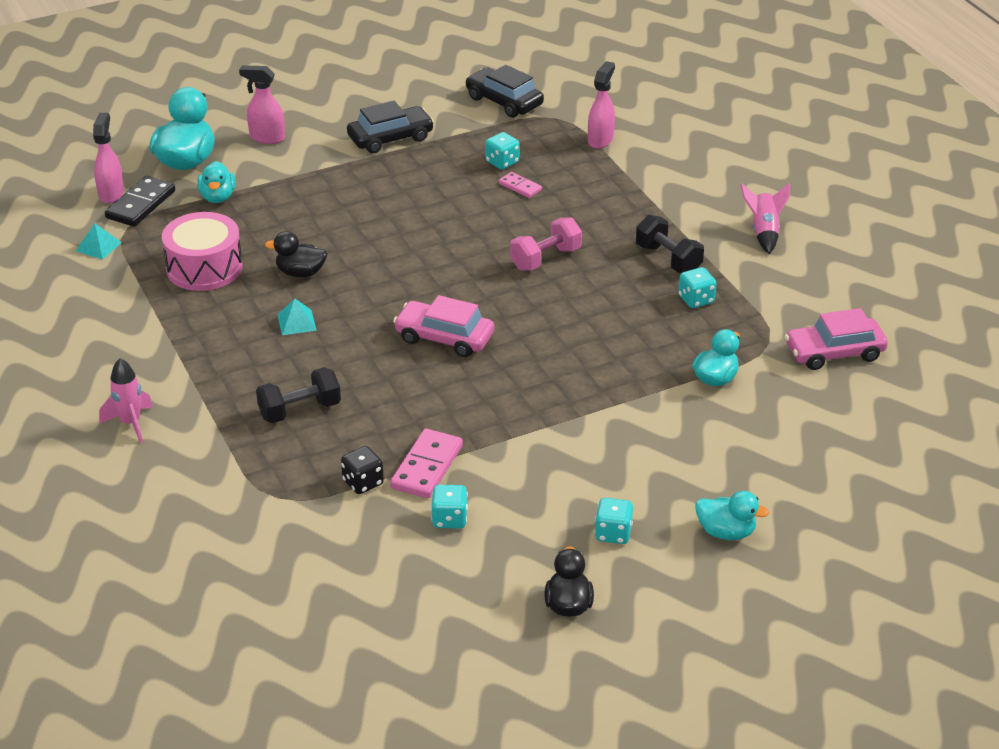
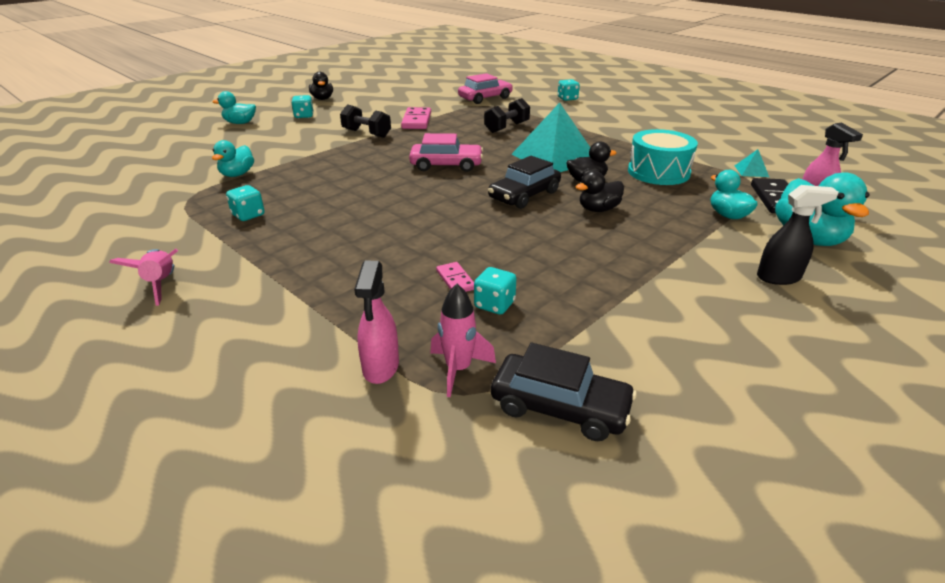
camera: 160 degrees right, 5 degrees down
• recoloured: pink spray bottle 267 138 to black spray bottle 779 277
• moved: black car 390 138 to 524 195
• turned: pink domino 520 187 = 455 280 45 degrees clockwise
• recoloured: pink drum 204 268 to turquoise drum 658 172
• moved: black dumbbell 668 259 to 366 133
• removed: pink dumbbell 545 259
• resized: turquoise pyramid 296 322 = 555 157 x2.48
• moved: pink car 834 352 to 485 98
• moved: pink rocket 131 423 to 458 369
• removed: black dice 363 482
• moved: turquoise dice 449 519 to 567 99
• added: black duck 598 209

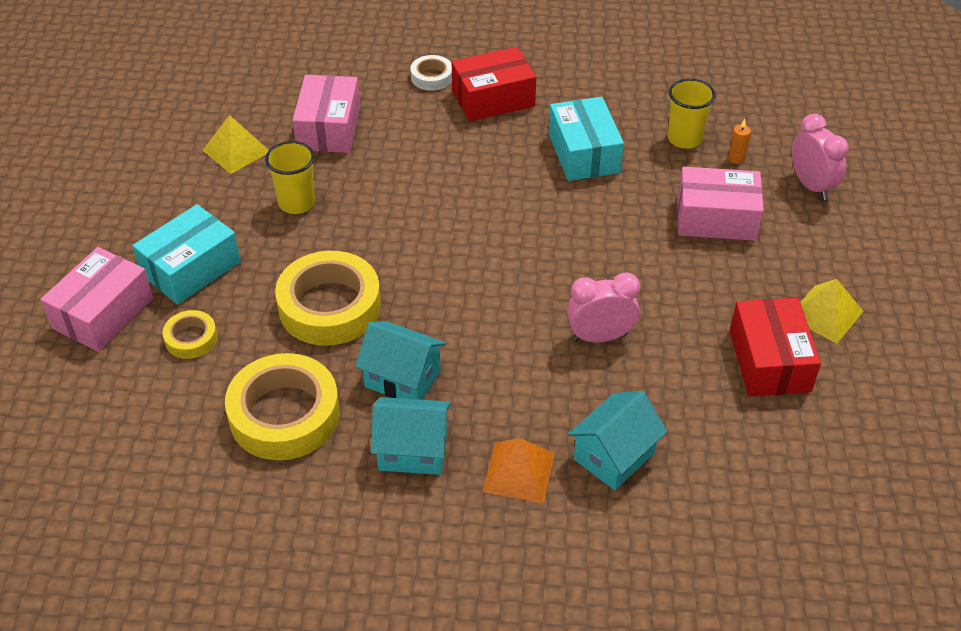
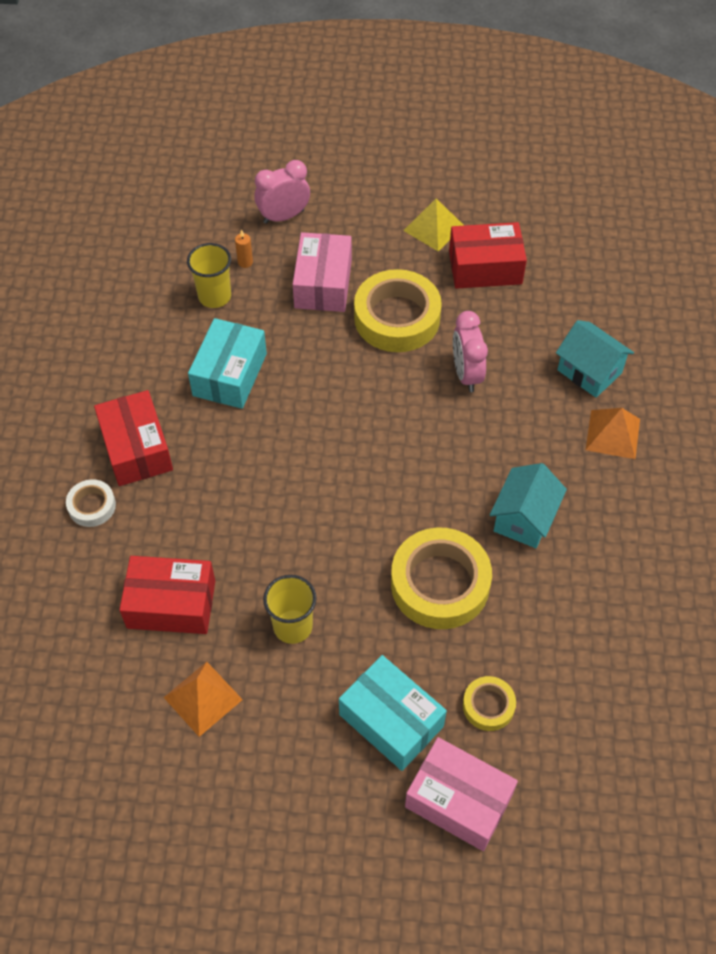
camera: 90 degrees left, 10 degrees up
• recoloured: pink box 329 128 to red box 171 604
• turned: turquoise box 584 153 = 230 374 60 degrees counterclockwise
• recoloured: yellow pyramid 236 151 to orange pyramid 203 698
• moved: yellow tape 284 414 to 397 318
• removed: turquoise house 412 450

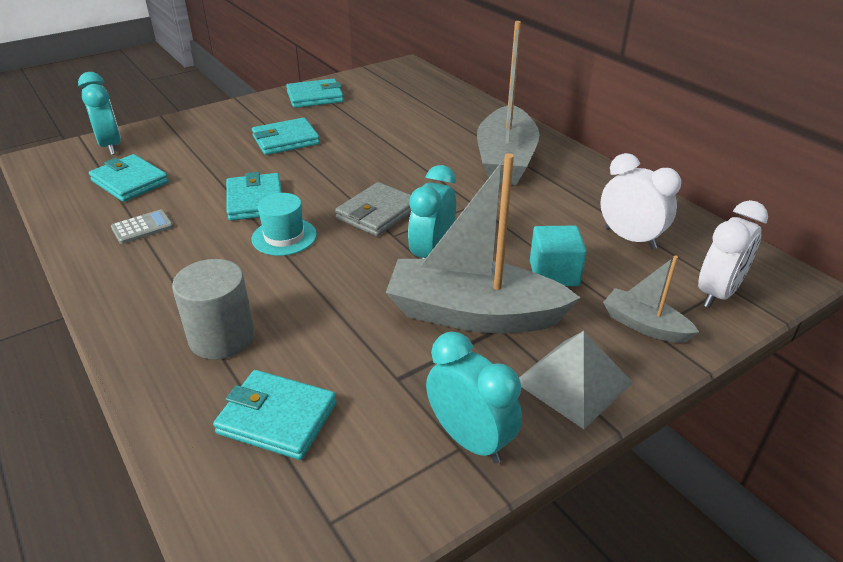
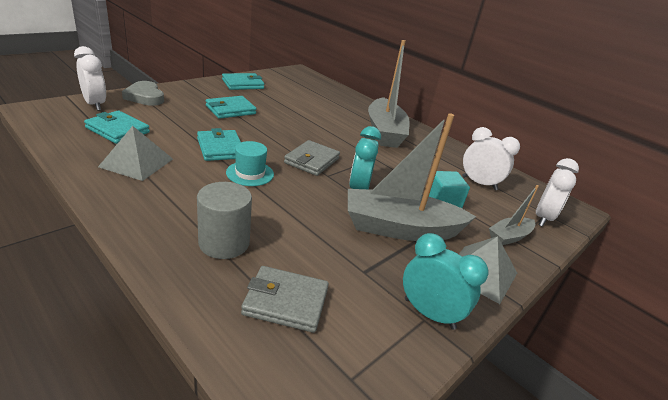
camera: 15 degrees left, 5 degrees down
• recoloured: turquoise clock 110 146 to white clock 95 104
• replaced: grey calculator 142 227 to grey pyramid 137 162
• turned: grey boat 644 325 = 509 237 60 degrees counterclockwise
• recoloured: turquoise wallet 277 418 to grey wallet 285 302
• added: grey heart 145 97

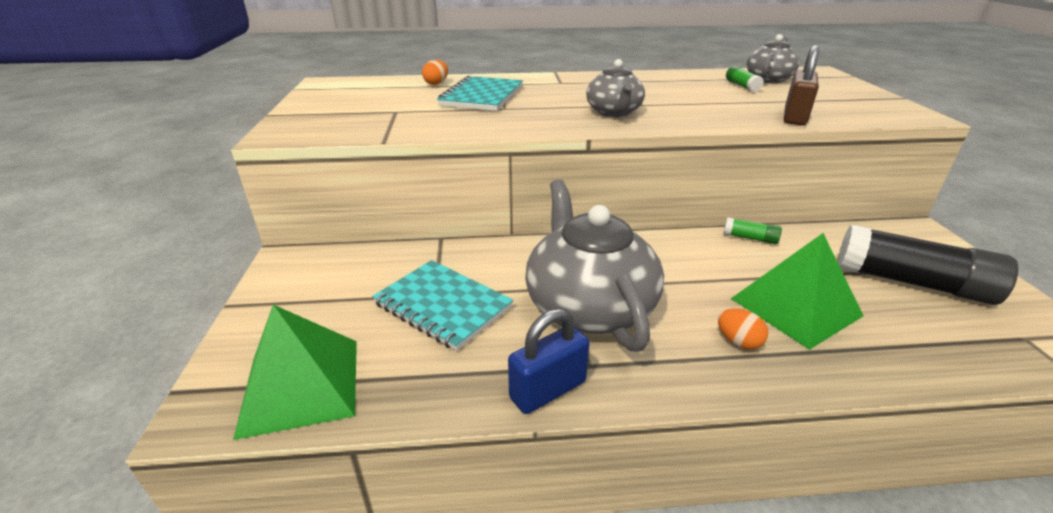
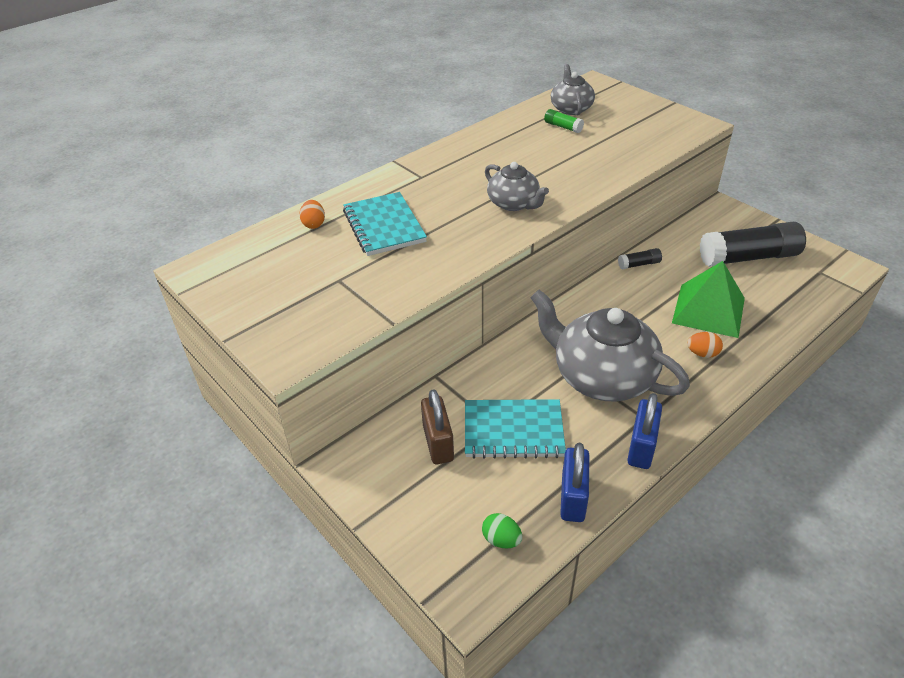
camera: 35 degrees left, 10 degrees up
• moved: brown padlock 795 117 to 438 443
• recoloured: green glue stick 750 238 to black glue stick 639 264
• replaced: green pyramid 301 385 to green egg 501 540
• added: blue padlock 573 497

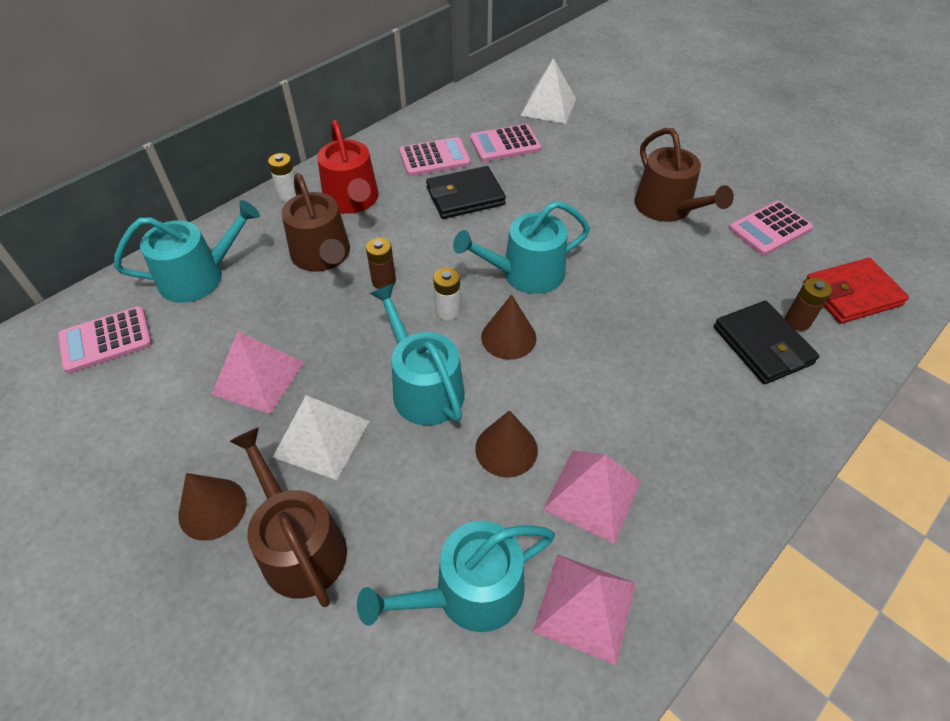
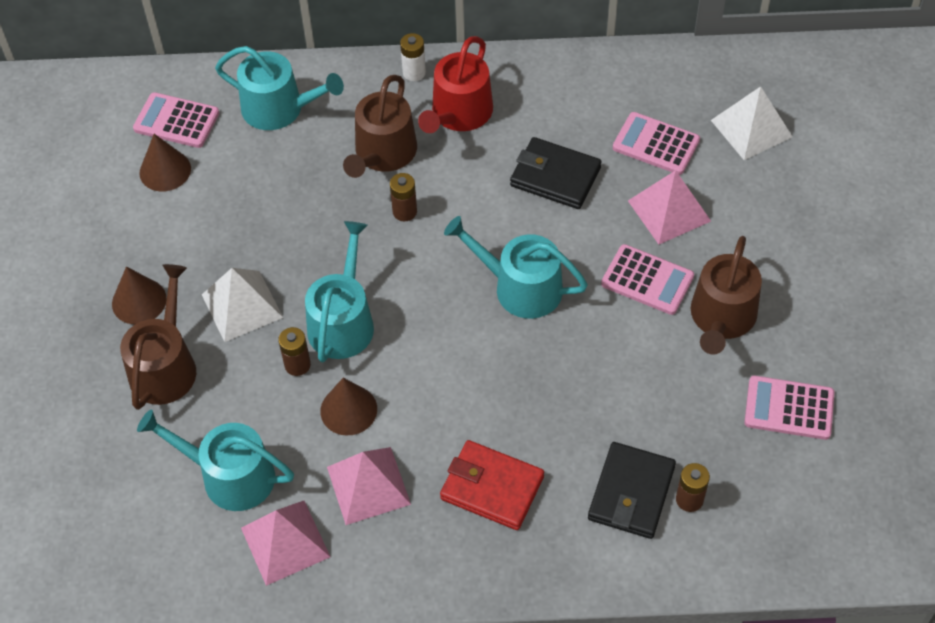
camera: 45 degrees right, 5 degrees up
• moved: pink calculator 434 158 to 647 280
• moved: red wallet 851 294 to 492 487
• removed: white battery 448 311
• moved: brown cone 508 337 to 165 170
• moved: pink pyramid 258 378 to 669 211
• added: brown battery 297 365

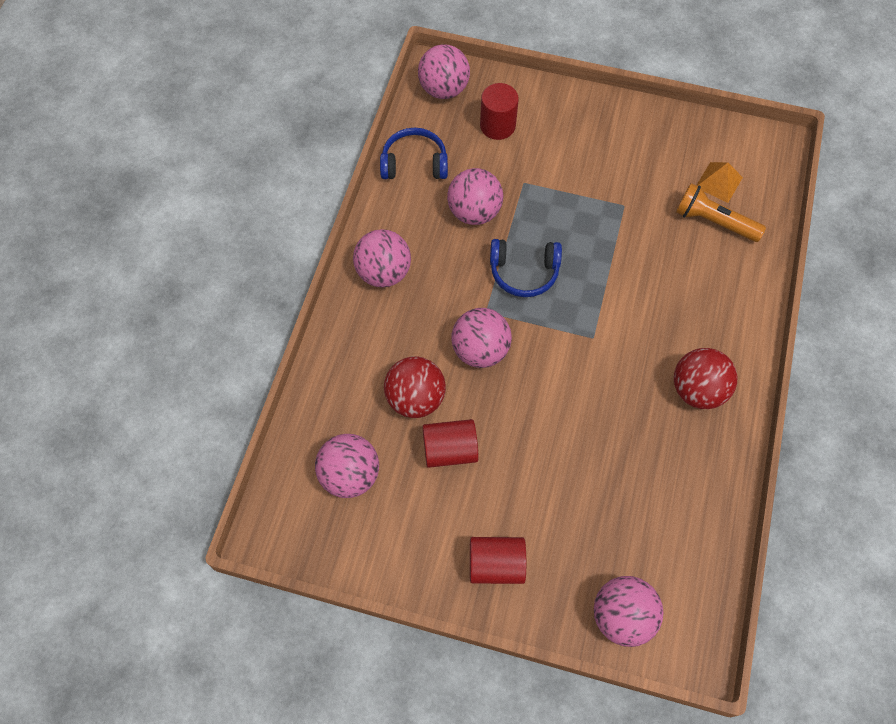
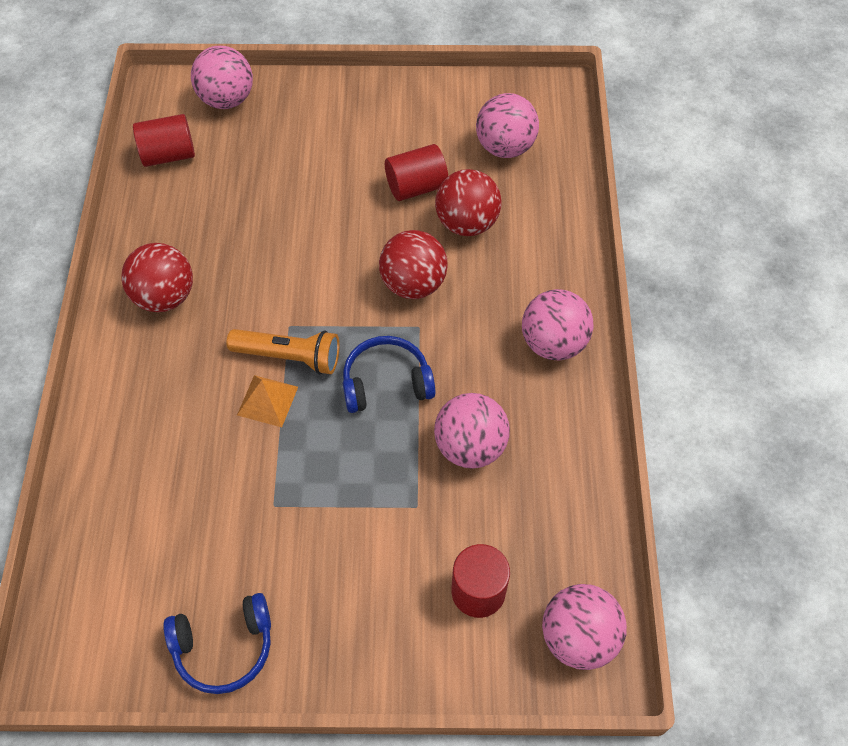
camera: 165 degrees right, 5 degrees down
• moved: blue headphones 414 163 to 224 647
• moved: orange pyramid 719 182 to 267 401
• moved: orange flashlight 714 222 to 289 357
• recoloured: pink ball 480 350 to red ball 413 284
• moved: red cylinder 496 565 to 168 155

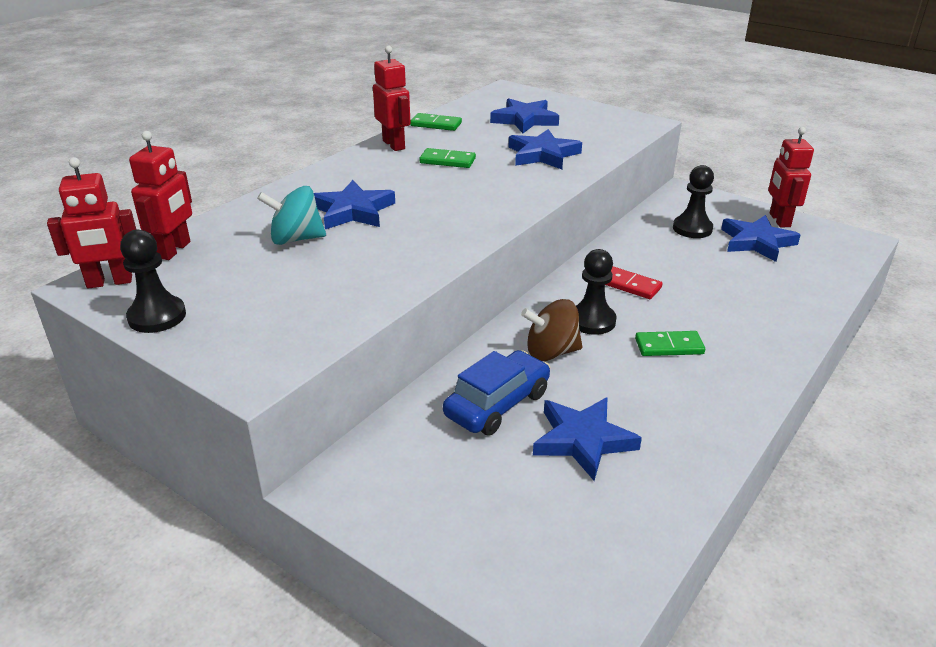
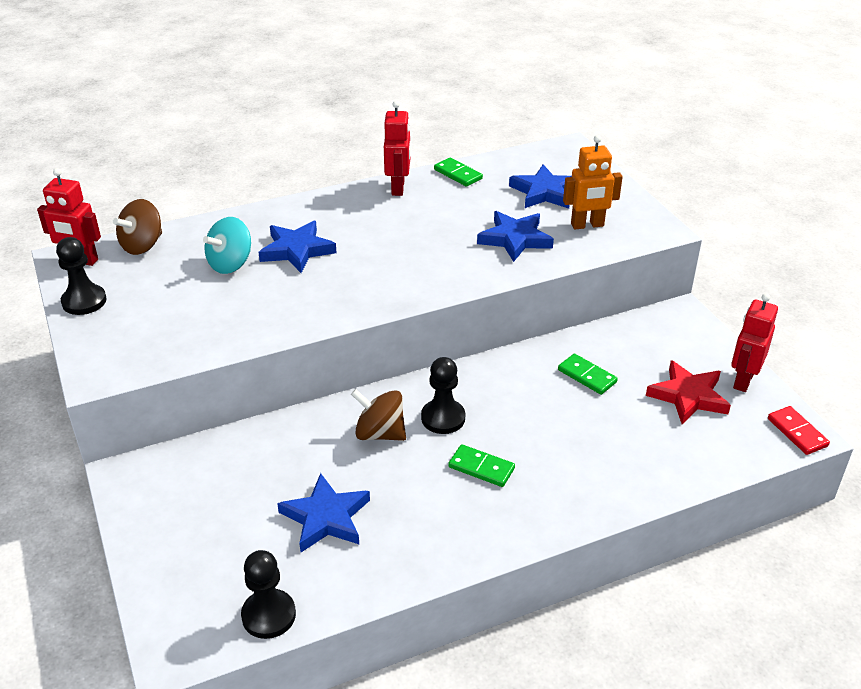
camera: 30 degrees right, 5 degrees up
• replaced: red robot 174 250 to brown spinning top 142 245
• moved: green domino 447 161 to 587 376
• moved: black pawn 692 229 to 268 615
• turned: turquoise spinning top 296 239 = 230 264 75 degrees counterclockwise
• recoloured: blue star 756 242 to red star 688 396
• moved: red domino 630 285 to 797 432
• removed: blue car 497 404
• added: orange robot 587 225

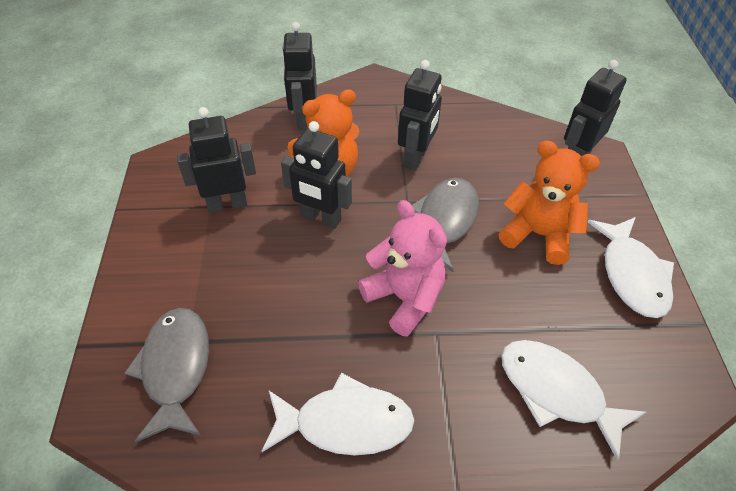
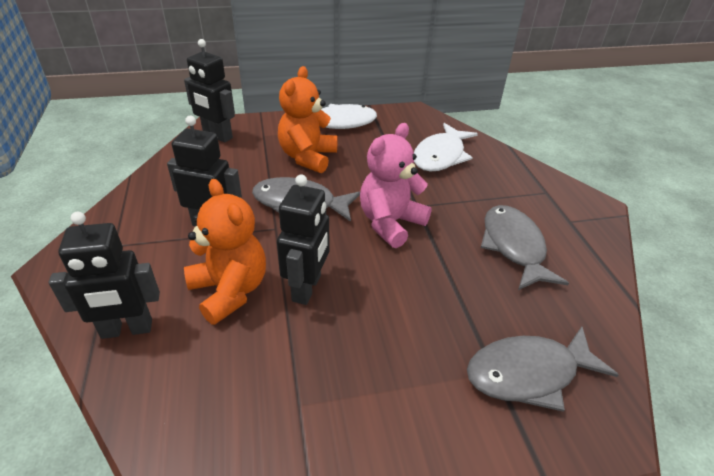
camera: 100 degrees left, 10 degrees down
• removed: black robot 227 204
• recoloured: white fish 345 423 to grey fish 514 247

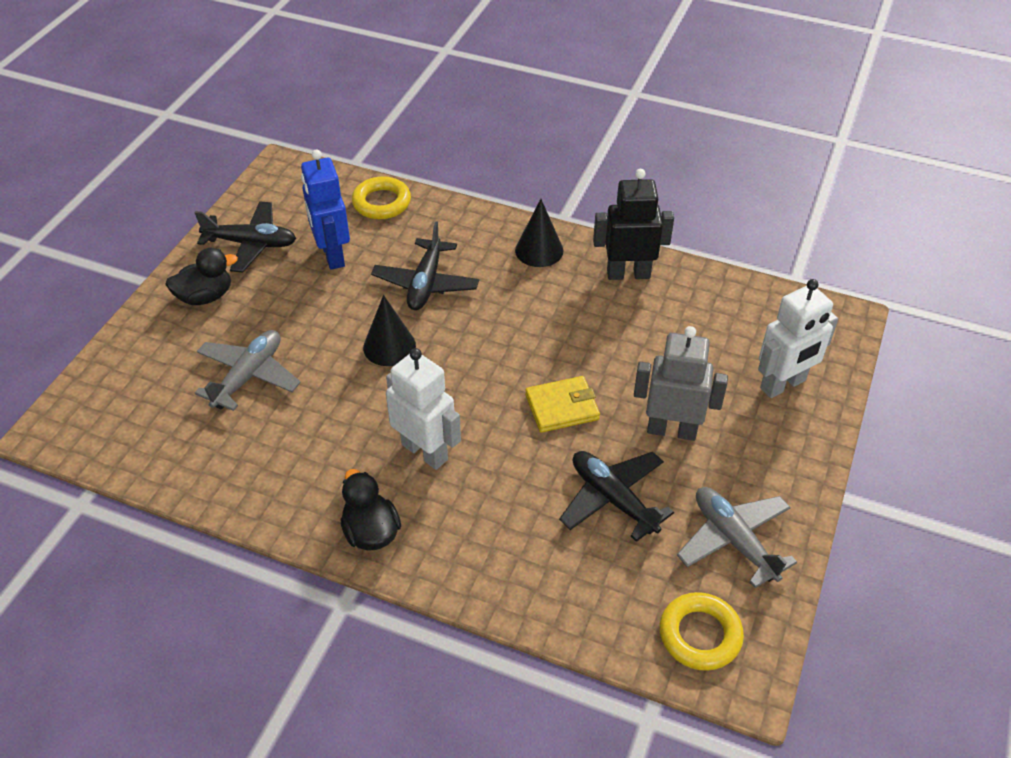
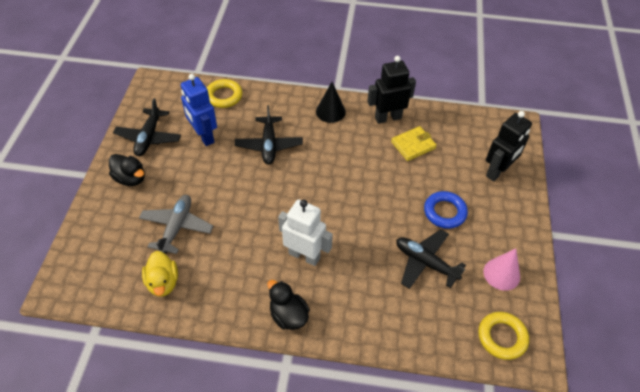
camera: 15 degrees left, 5 degrees up
• turned: black plane 251 244 = 149 137 105 degrees clockwise
• turned: black duck 205 296 = 130 178 75 degrees clockwise
• recoloured: white robot 783 385 to black robot 497 171
• removed: black cone 389 346
• replaced: grey robot 671 430 to blue ring 444 212
• moved: yellow wallet 562 407 to 413 145
• replaced: grey plane 734 540 to pink cone 501 274
• added: yellow duck 163 282

